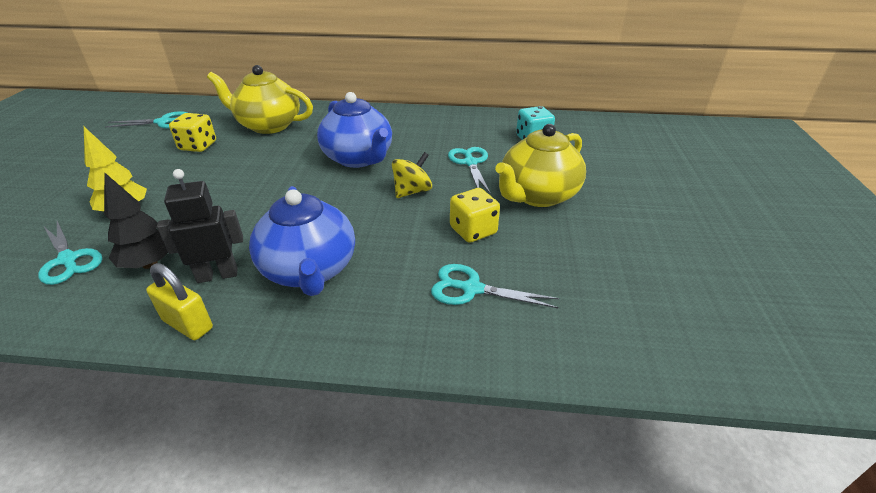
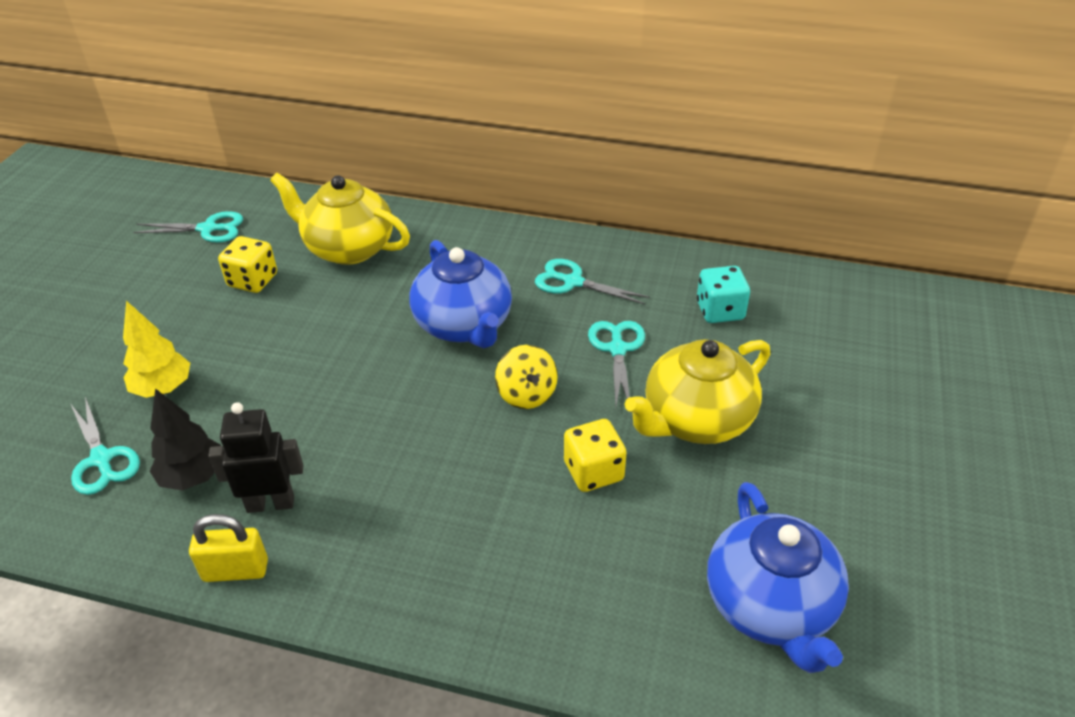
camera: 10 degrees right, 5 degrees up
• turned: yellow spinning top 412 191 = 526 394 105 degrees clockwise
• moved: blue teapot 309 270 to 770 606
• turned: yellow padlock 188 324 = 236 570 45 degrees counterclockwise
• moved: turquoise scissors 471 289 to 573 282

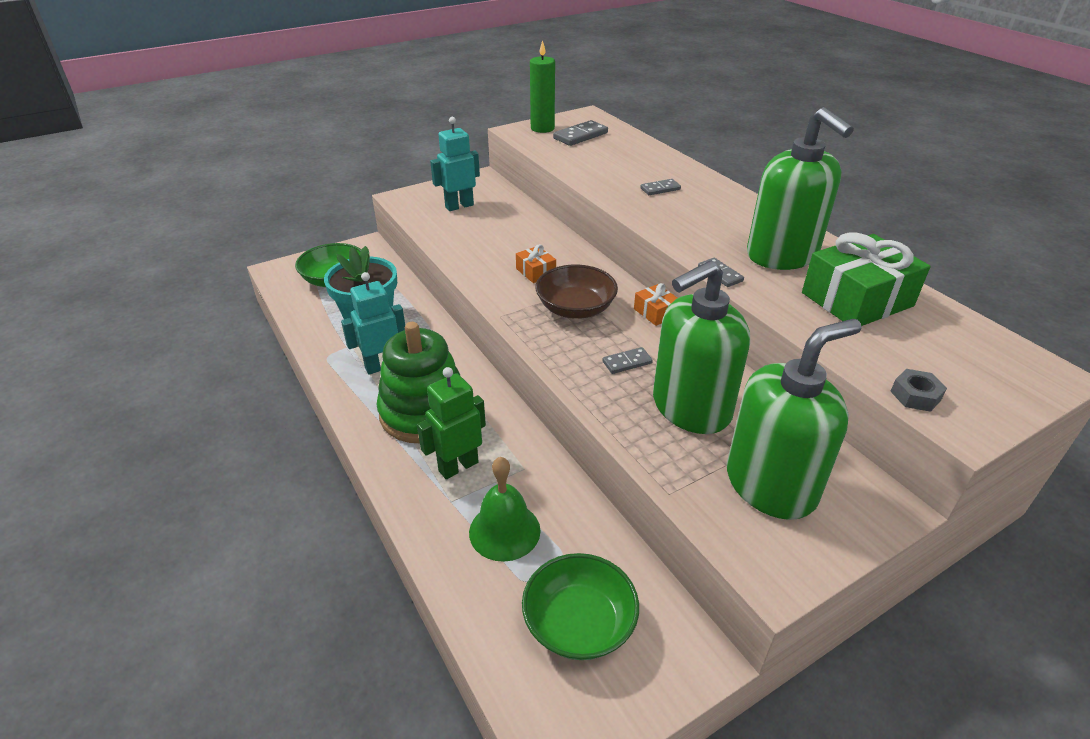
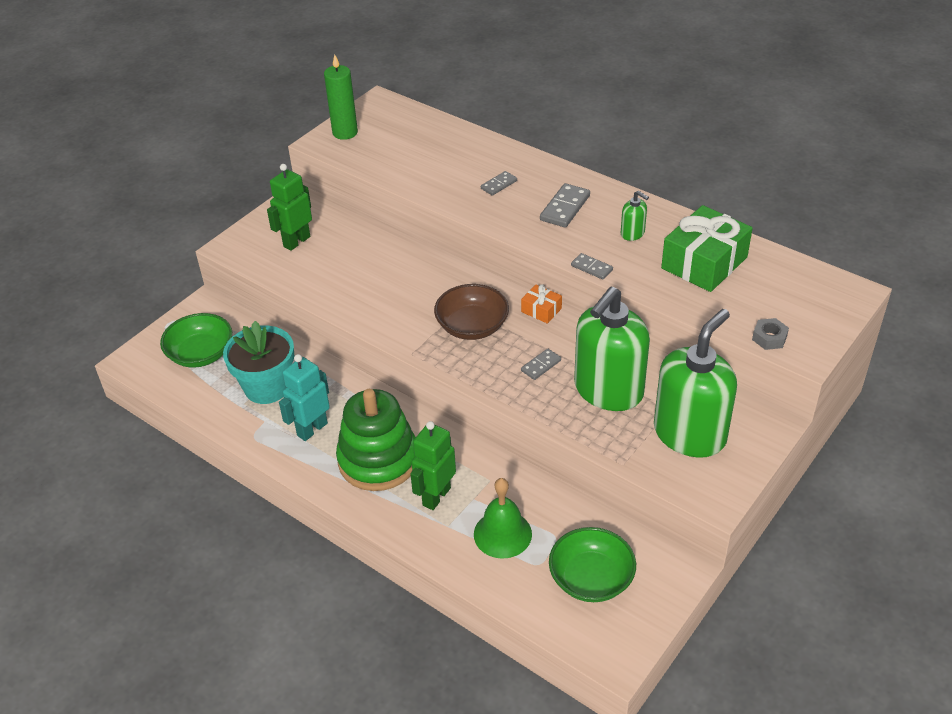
camera: 20 degrees left, 5 degrees up
• resized: green soap dispenser 782 255 = 632 233 x0.41
• recoloured: turquoise robot 459 206 to green robot 296 241
• moved: grey domino 580 136 to 565 208
• removed: orange gift 535 272

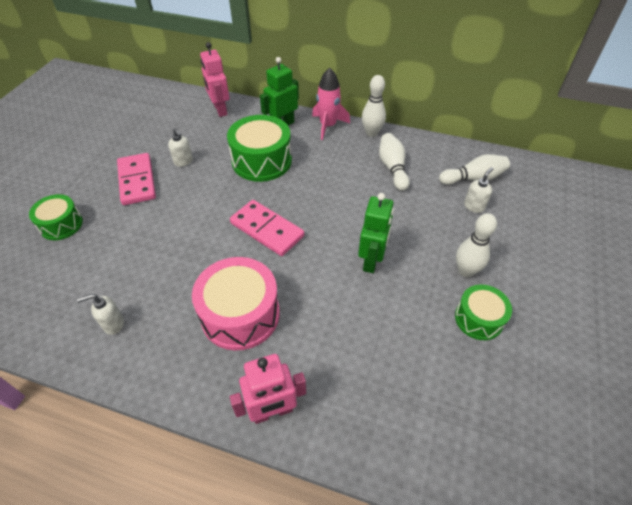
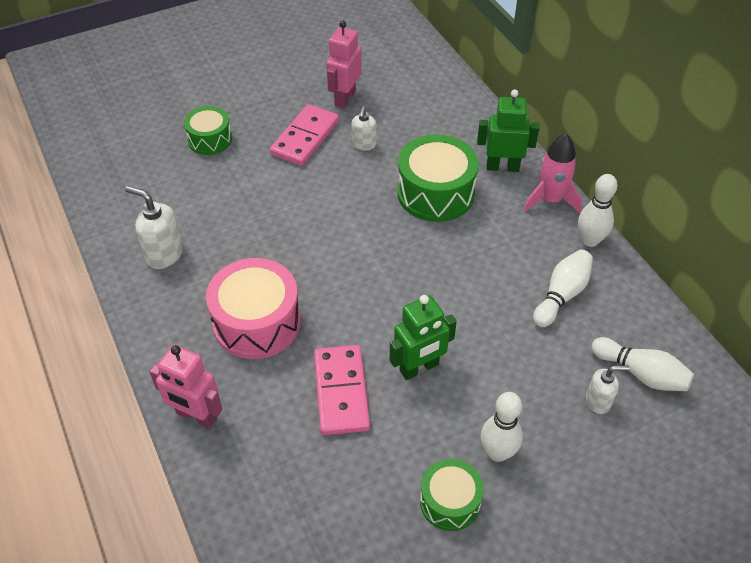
camera: 45 degrees right, 0 degrees up
• moved: pink robot 220 110 to 344 98
• moved: pink domino 267 230 to 341 392
• resized: white soap dispenser 113 324 = 164 254 x1.57

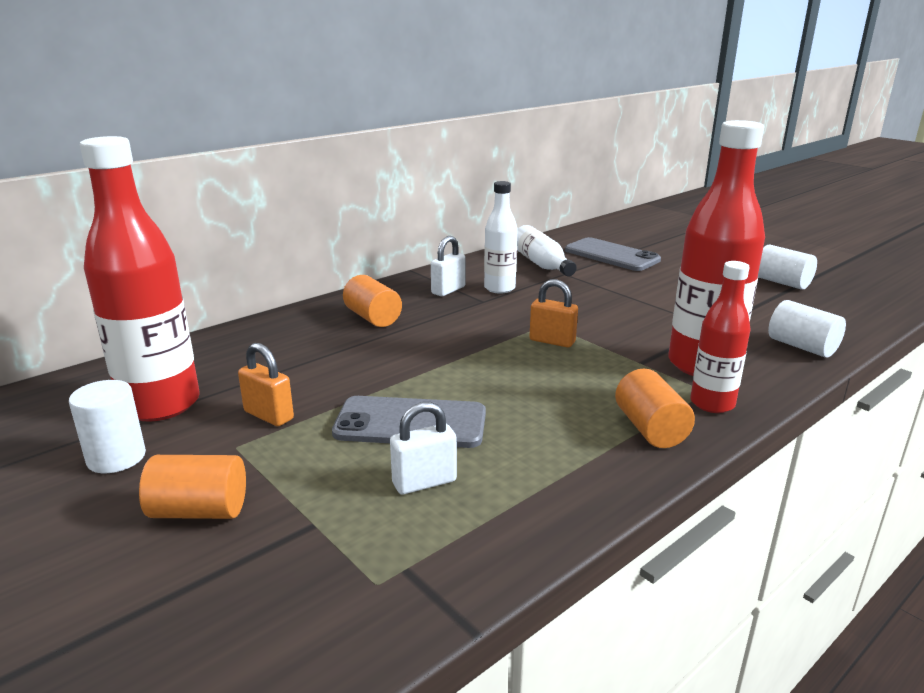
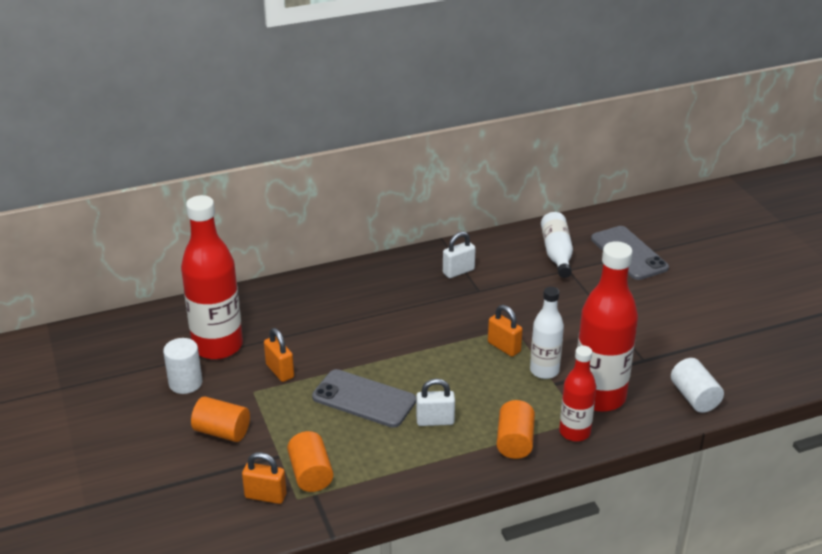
camera: 20 degrees right, 10 degrees up
• moved: white bottle 499 288 to 544 371
• removed: white cylinder 782 282
• moved: orange cylinder 373 318 to 311 474
• moved: white padlock 424 482 to 435 421
• added: orange padlock 265 496

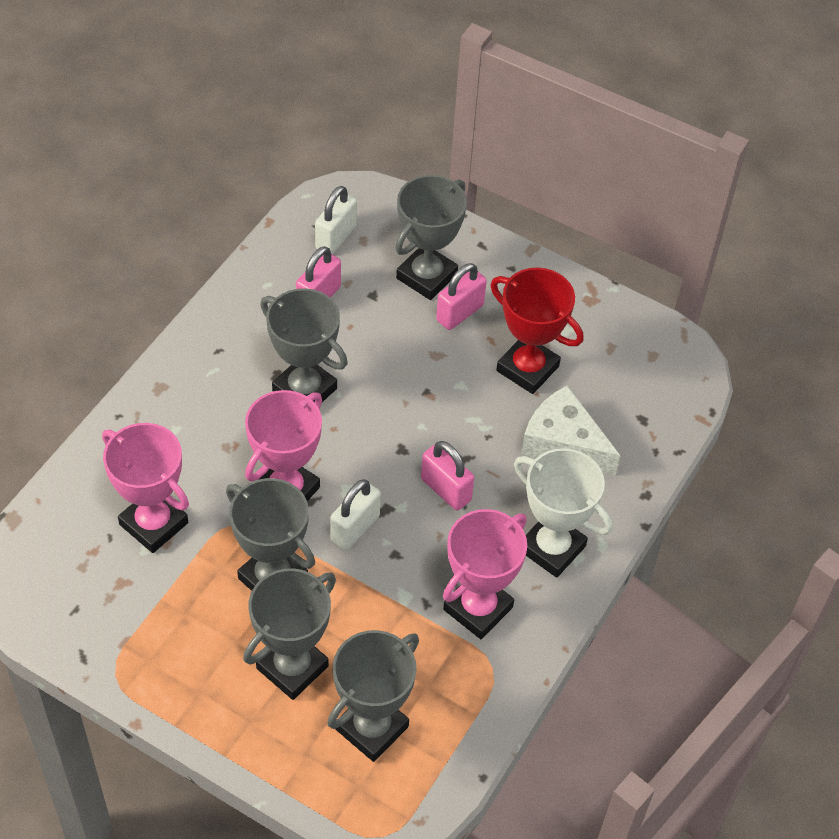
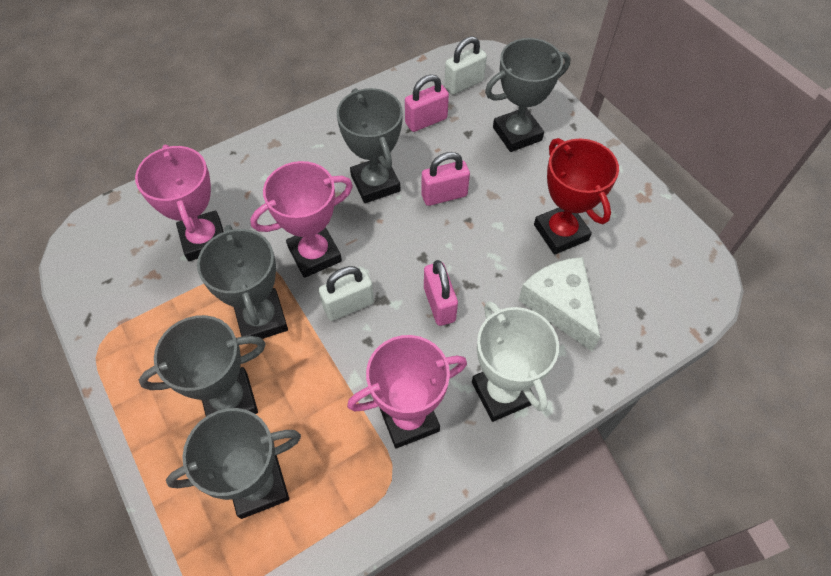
camera: 30 degrees right, 5 degrees up
• moved: pink padlock 459 313 to 444 195

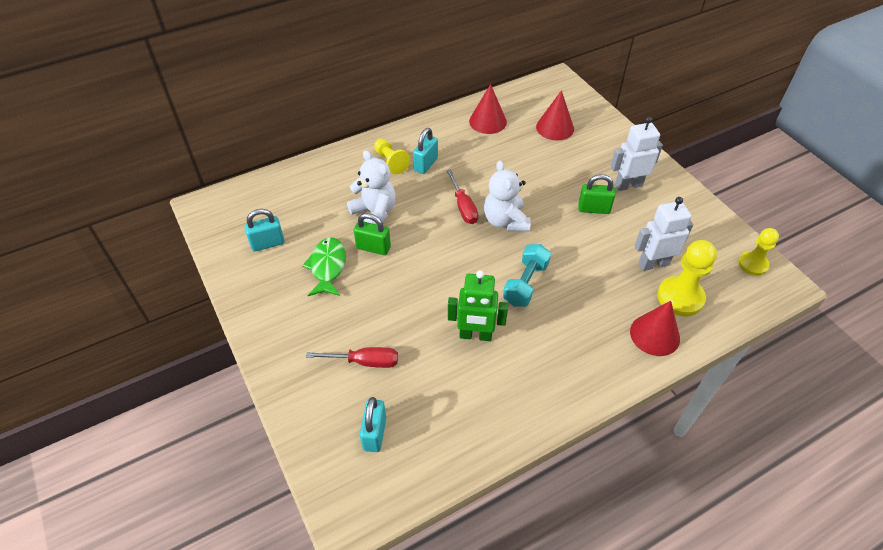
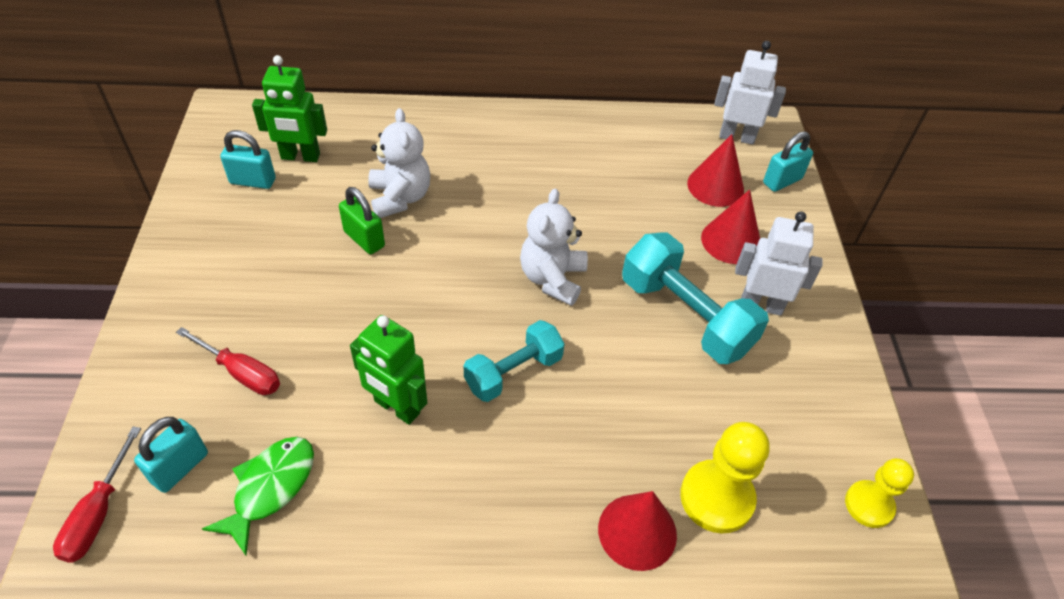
camera: 25 degrees right, 0 degrees up
• moved: red cone 488 121 to 731 241
• moved: turquoise padlock 425 164 to 782 181
• removed: yellow pawn 390 162
• moved: red screwdriver 463 207 to 98 514
• replaced: green padlock 594 209 to turquoise dumbbell 685 316
• moved: white robot 653 264 to 736 137
• moved: green fish 327 267 to 270 488
• added: green robot 300 157

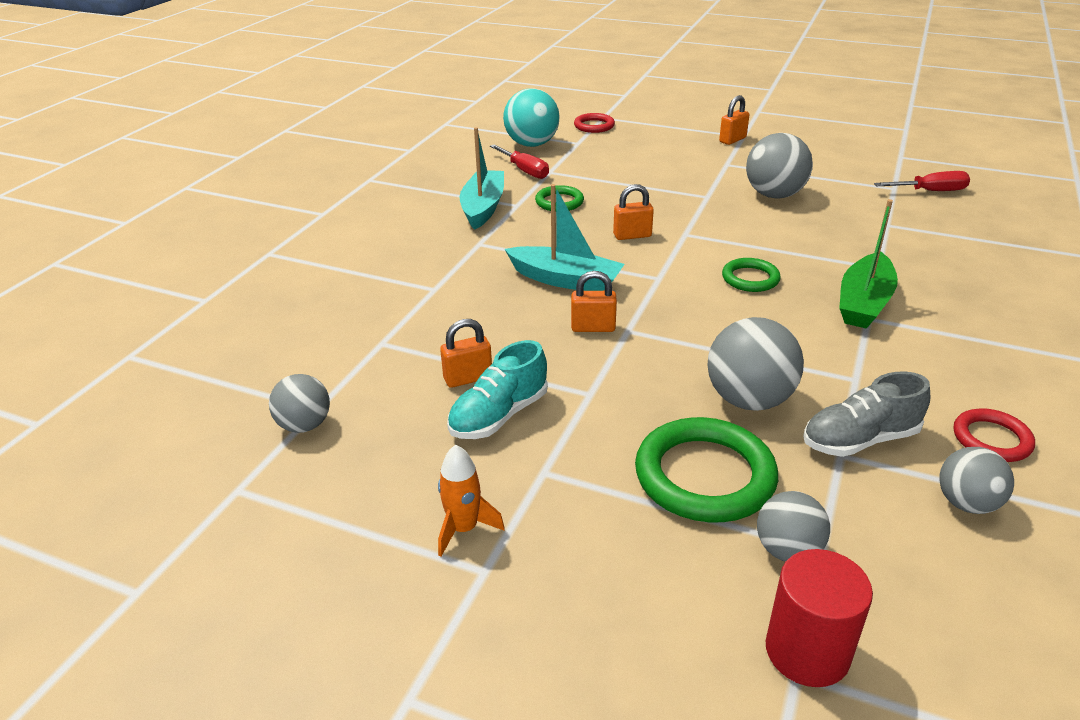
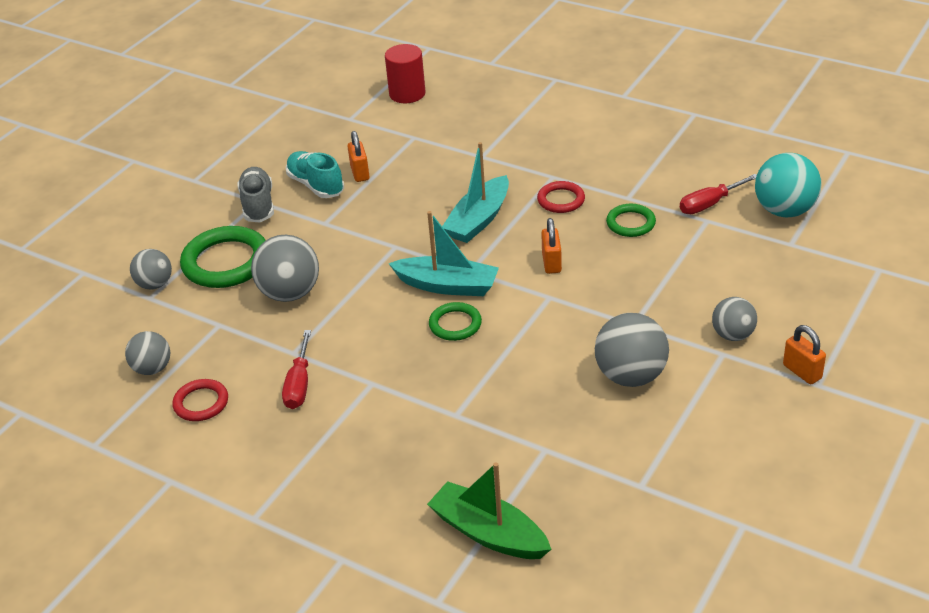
camera: 100 degrees right, 5 degrees up
• moved: red ring 594 126 to 561 200
• moved: turquoise boat 483 207 to 447 285
• moved: red screwdriver 930 191 to 299 384
• moved: green boat 864 303 to 488 533
• removed: orange padlock 593 327
• moved: grey shoe 860 440 to 258 205
• moved: grey ball 304 425 to 733 335
• removed: orange rocket 464 529
• moved: red cylinder 807 651 to 407 94

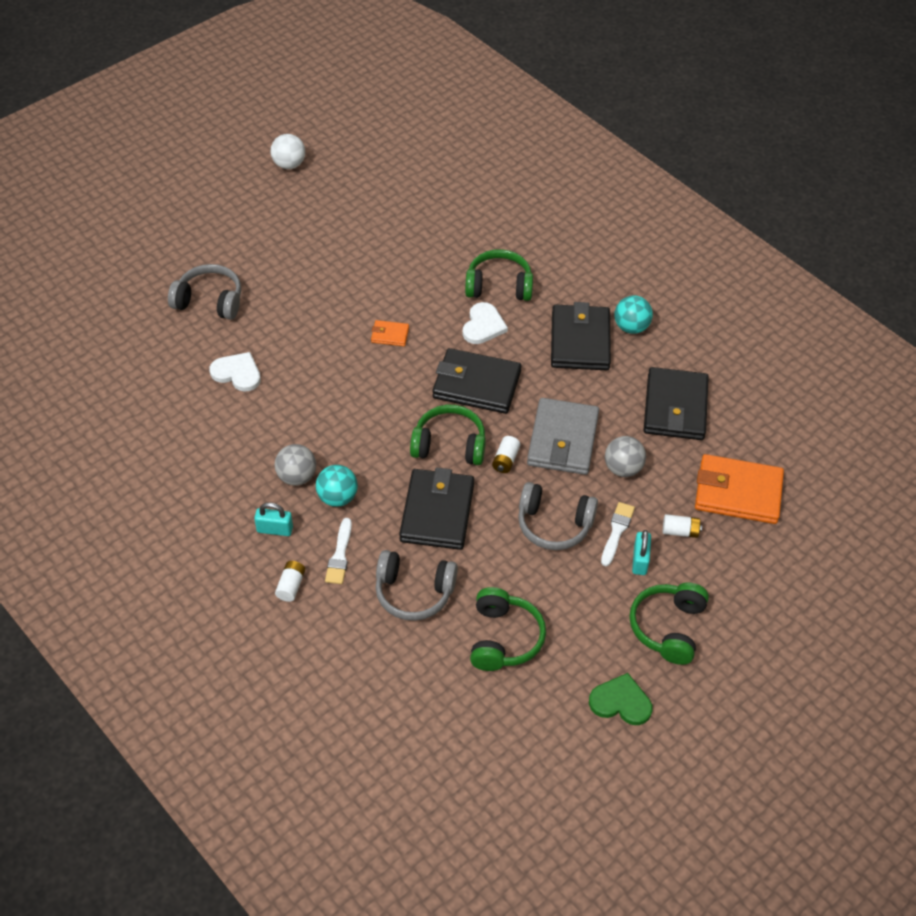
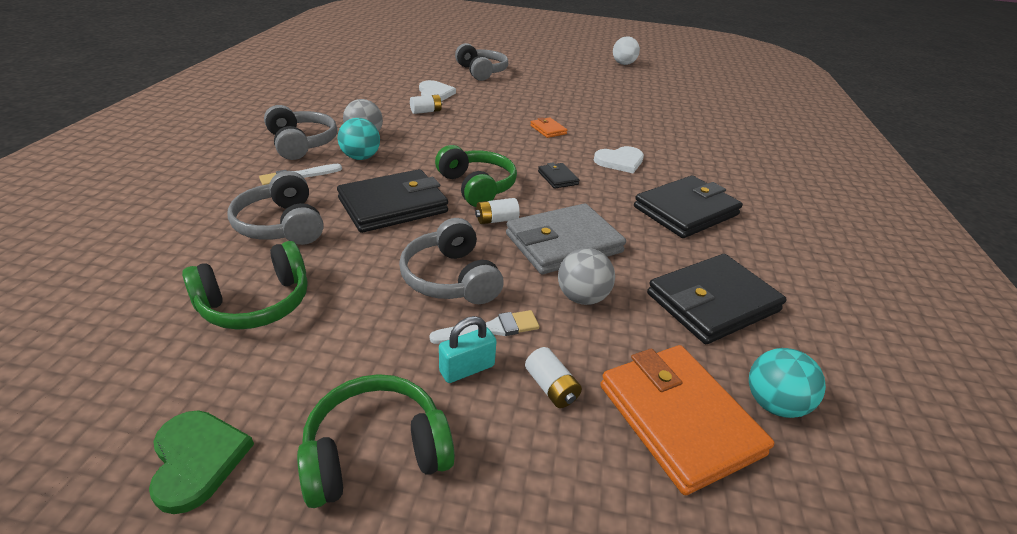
camera: 50 degrees right, 15 degrees down
• removed: green headphones 499 286
• moved: turquoise ball 631 327 to 773 403
• resized: black wallet 476 385 = 557 178 x0.46
• replaced: turquoise padlock 275 529 to grey headphones 301 143
• moved: white battery 291 586 to 426 111

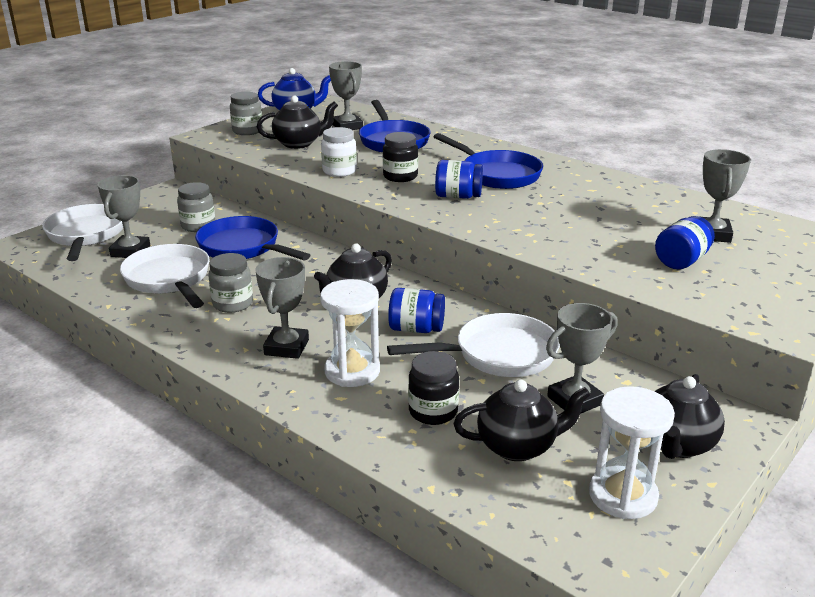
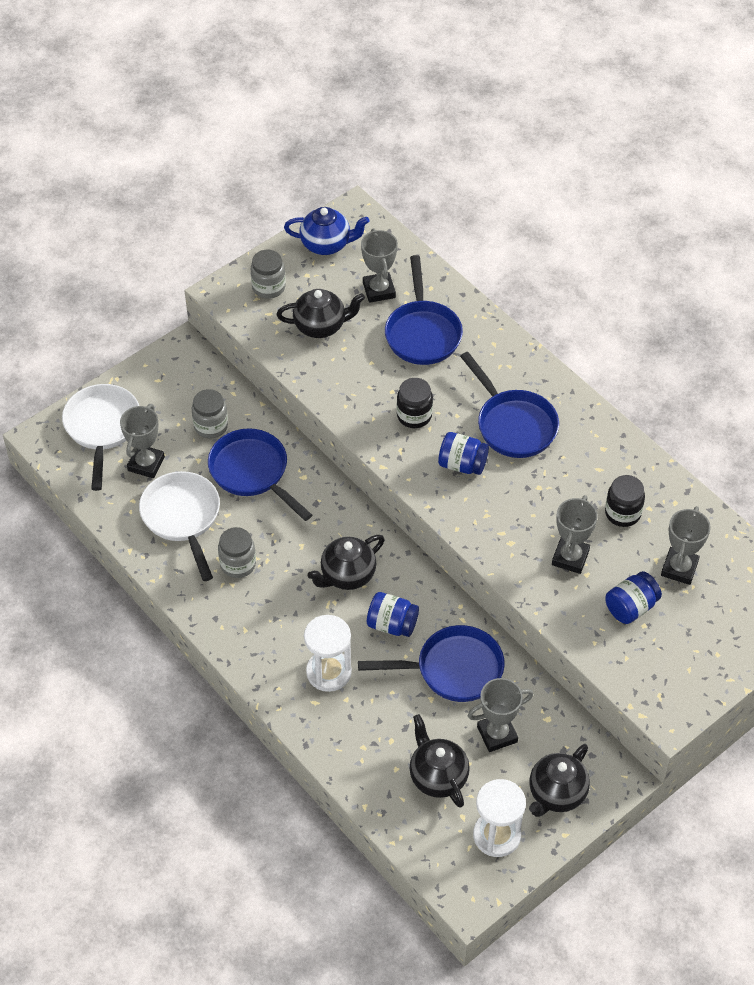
camera: 10 degrees right, 25 degrees up
• removed: white jar 339 171
• moved: grey trophy 286 347 to 570 557
• recoloured: white pan 498 354 to blue pan 453 669
• moved: black jar 433 412 to 622 513
• turned: black teapot 518 446 = 437 776 120 degrees counterclockwise

